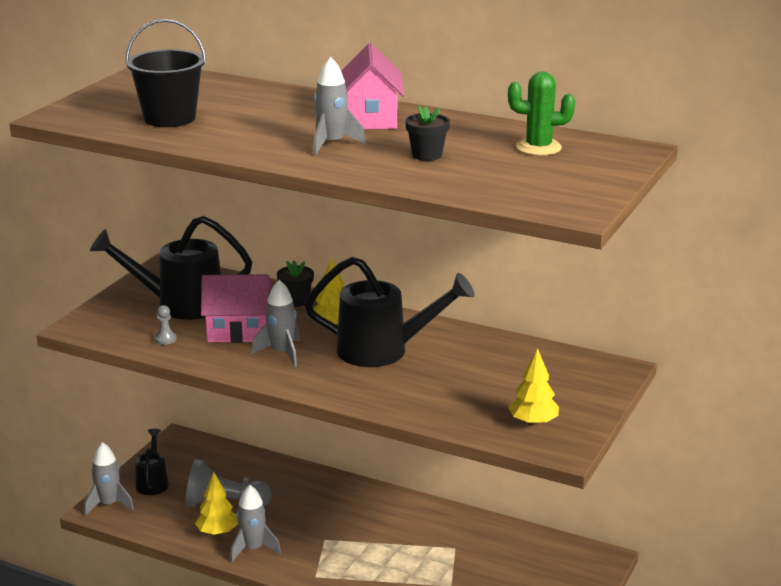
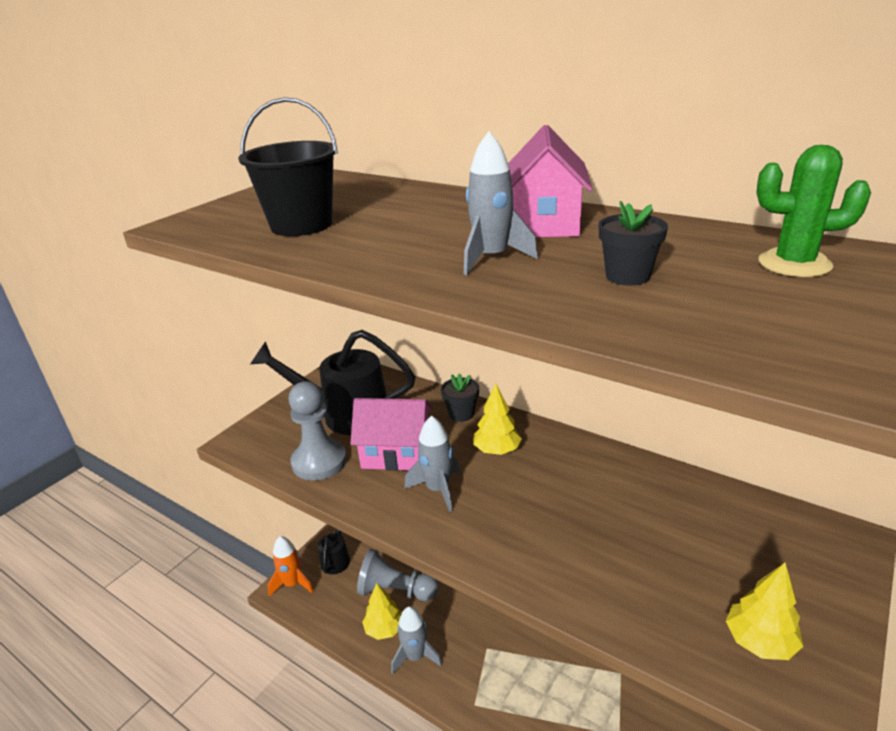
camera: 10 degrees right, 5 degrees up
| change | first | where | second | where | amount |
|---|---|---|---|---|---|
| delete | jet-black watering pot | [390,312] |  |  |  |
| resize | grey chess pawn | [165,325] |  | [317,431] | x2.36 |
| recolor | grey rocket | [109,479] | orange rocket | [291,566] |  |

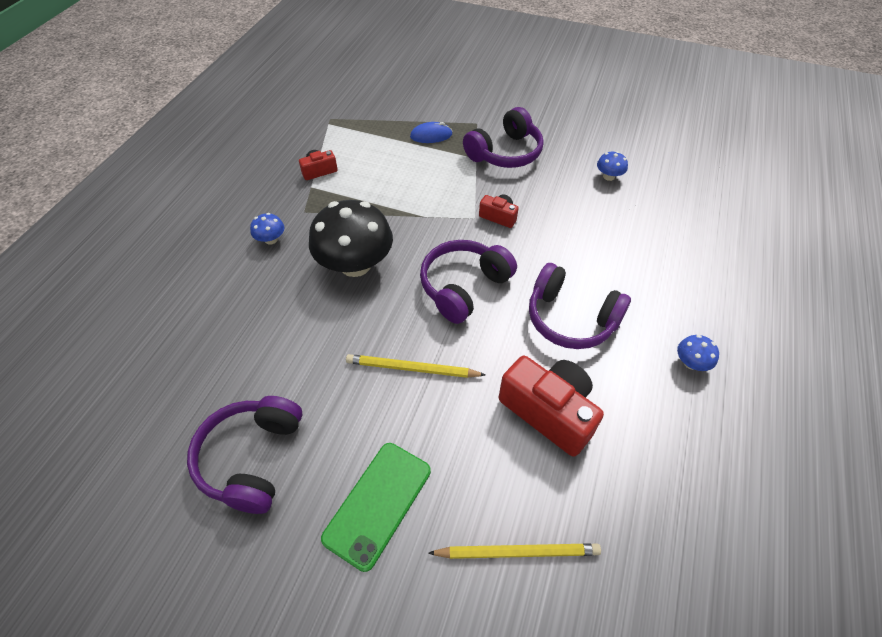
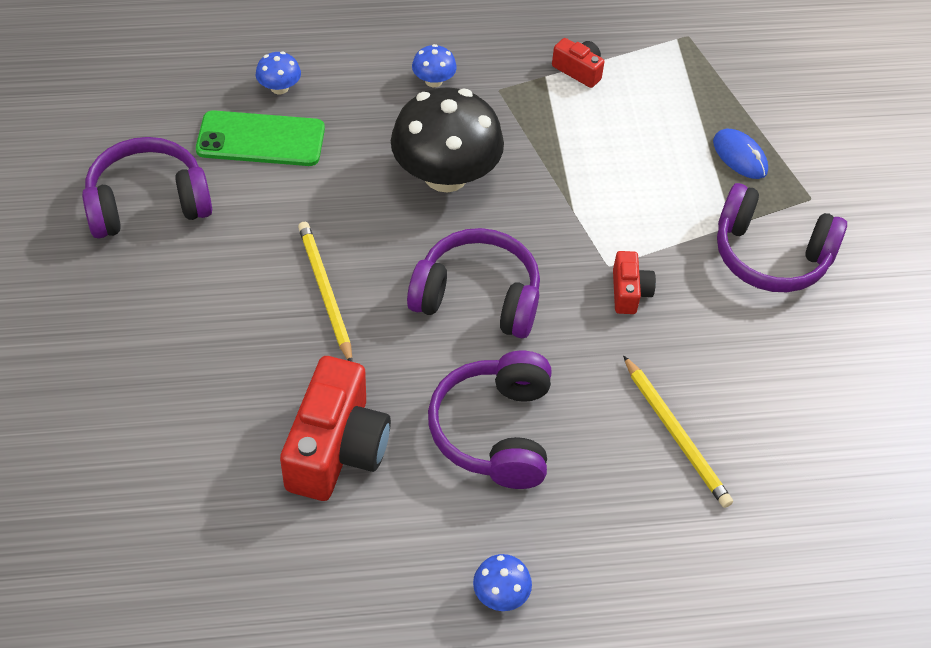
camera: 60 degrees right, 0 degrees up
| change | first | where | second | where | amount |
|---|---|---|---|---|---|
| move | cobalt fungus | [612,166] |  | [278,72] |  |
| move | emerald mobile phone | [376,507] |  | [260,138] |  |
| move | yellow wooden pencil | [514,551] |  | [678,431] |  |

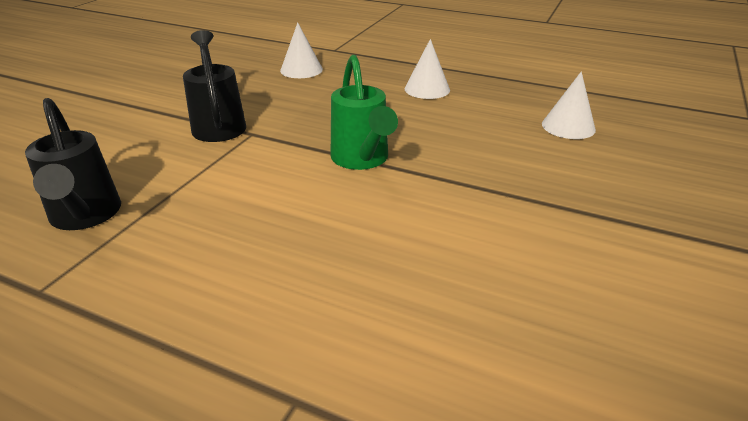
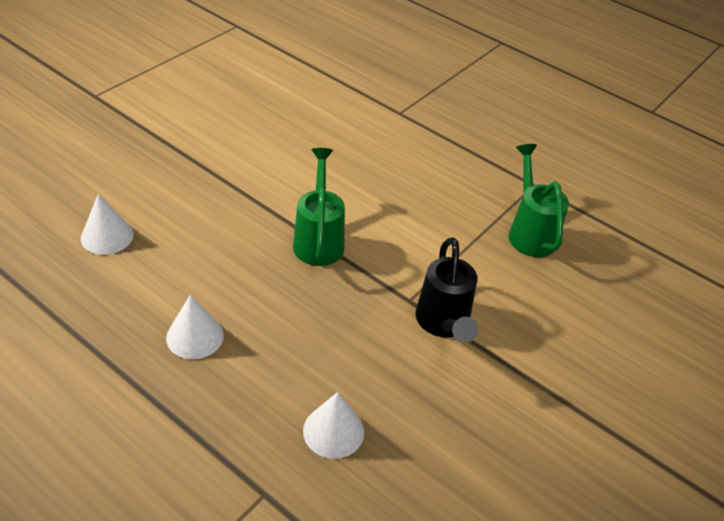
camera: 170 degrees left, 10 degrees up
| change | first | where | second | where | amount |
|---|---|---|---|---|---|
| recolor | jet-black watering pot | [73,164] | emerald watering pot | [539,200] |  |

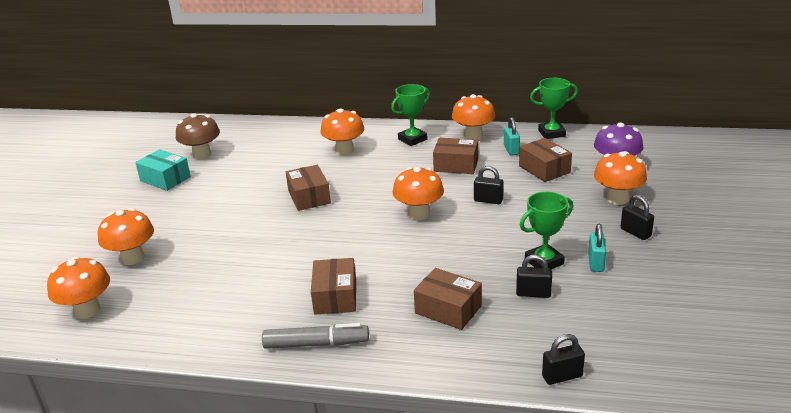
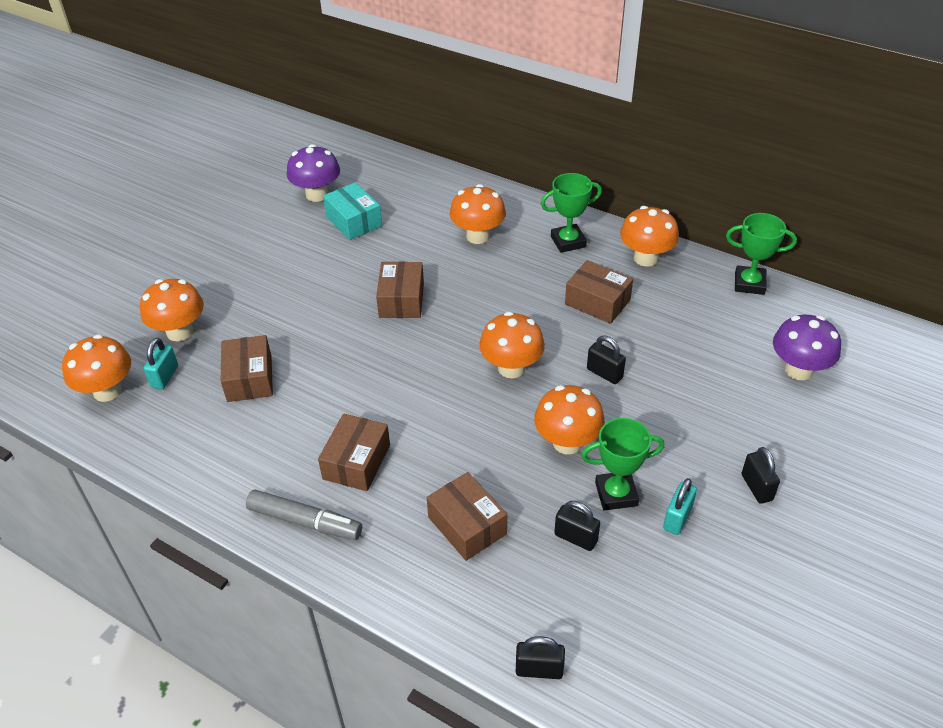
camera: 20 degrees right, 15 degrees up
| change | first | where | second | where | amount |
|---|---|---|---|---|---|
| recolor | dark brown fungus | [198,136] | royal purple fungus | [313,173] |  |
| move | turquoise lock | [512,136] |  | [161,364] |  |
| move | dark brown parcel | [545,160] |  | [247,368] |  |
| move | turquoise parcel | [163,170] |  | [352,211] |  |
| move | orange fungus | [620,178] |  | [569,419] |  |

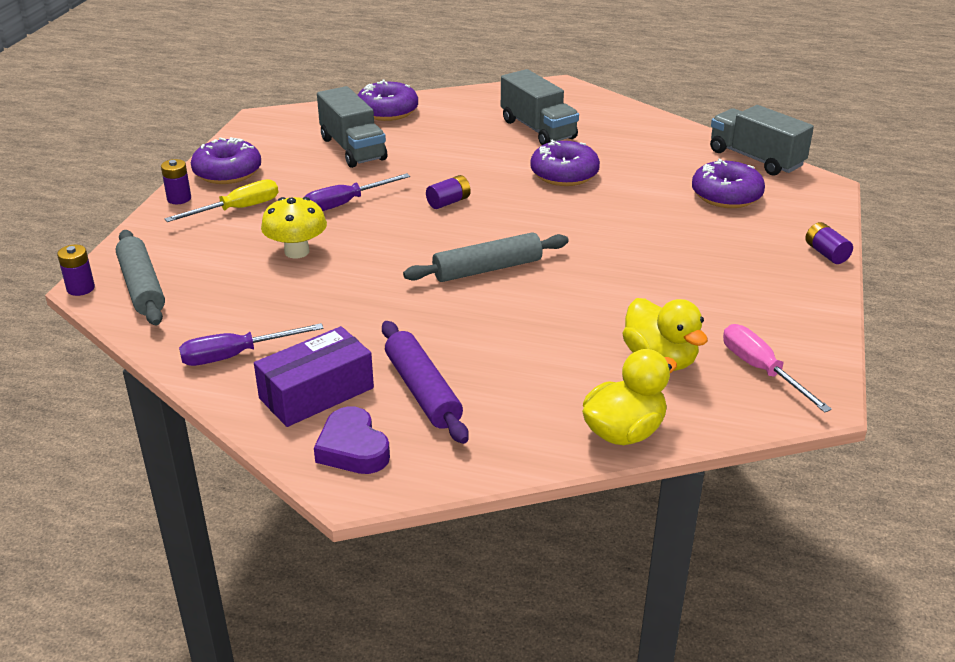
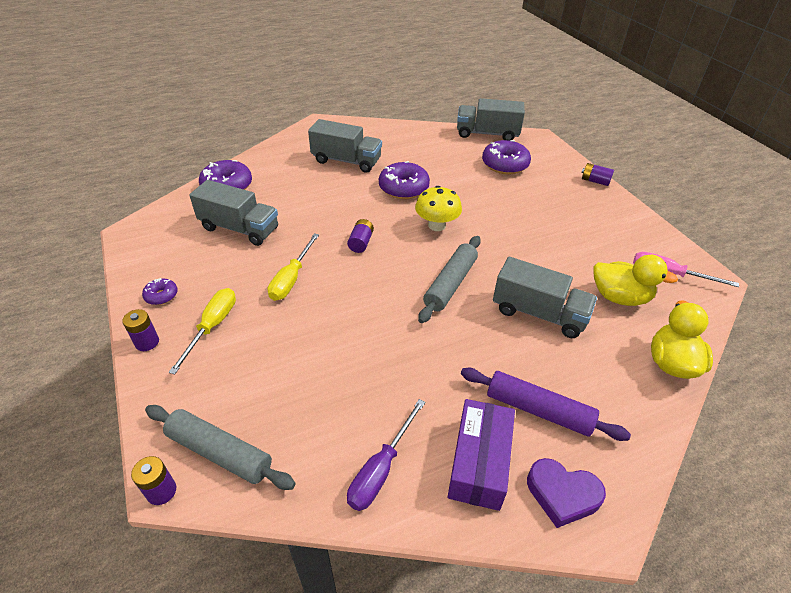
camera: 40 degrees left, 10 degrees up
| change | first | where | second | where | amount |
|---|---|---|---|---|---|
| resize | royal purple doughnut | [226,160] |  | [160,291] | x0.52 |
| recolor | royal purple hand screwdriver | [357,192] | yellow hand screwdriver | [293,267] |  |
| move | yellow fungus | [294,227] |  | [438,208] |  |
| insert |  |  | grey toy truck | [545,297] |  |

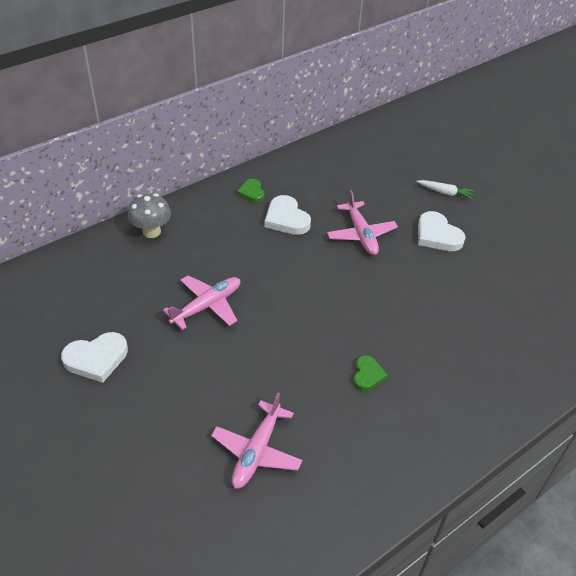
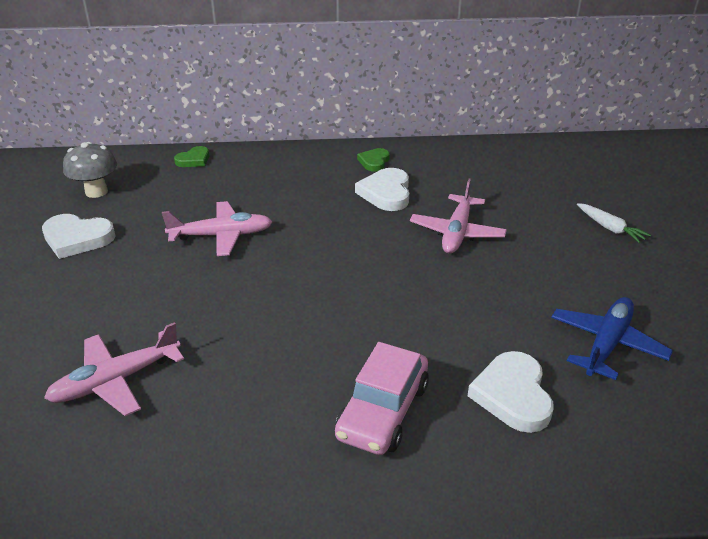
camera: 35 degrees right, 10 degrees down
| change | first | where | second | where | amount |
|---|---|---|---|---|---|
| move | grey fungus | [149,216] |  | [90,170] |  |
| move | pure white love heart | [442,231] |  | [511,392] |  |
| move | emerald love heart | [370,373] |  | [191,156] |  |
| insert |  |  | cobalt plane | [612,338] |  |
| insert |  |  | pink car | [382,398] |  |

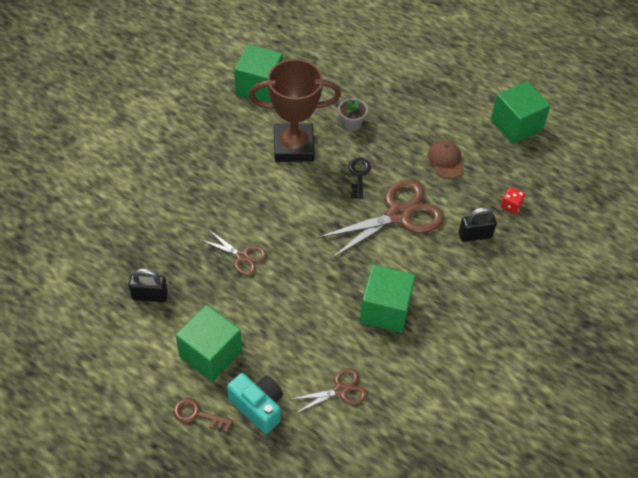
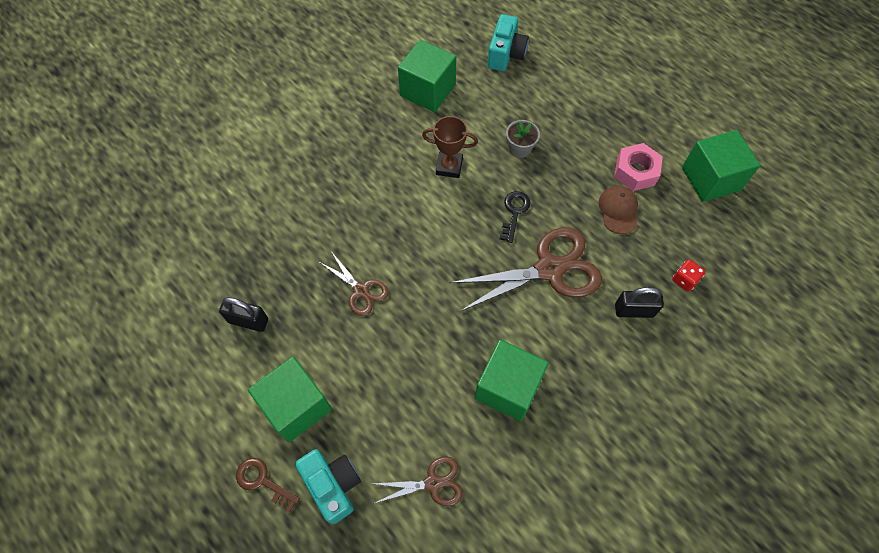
camera: 15 degrees right, 10 degrees up
| change | first | where | second | where | amount |
|---|---|---|---|---|---|
| resize | dark brown award cup | [295,110] |  | [450,147] | x0.55 |
| insert |  |  | turquoise photo camera | [508,42] |  |
| insert |  |  | pink nut | [638,167] |  |

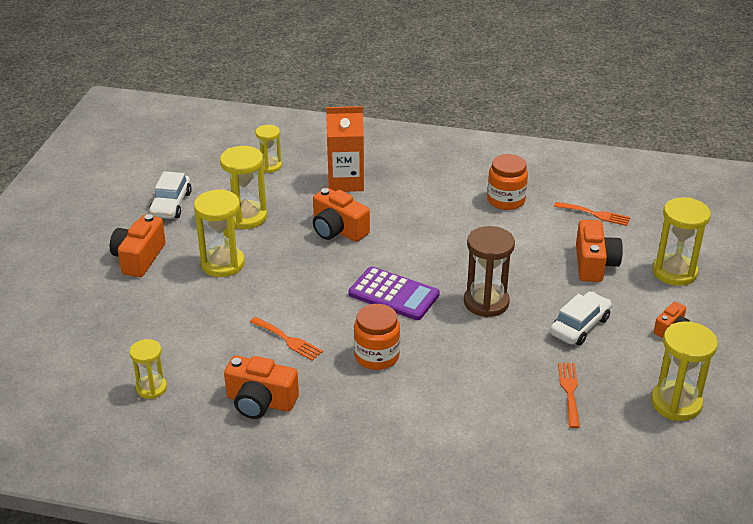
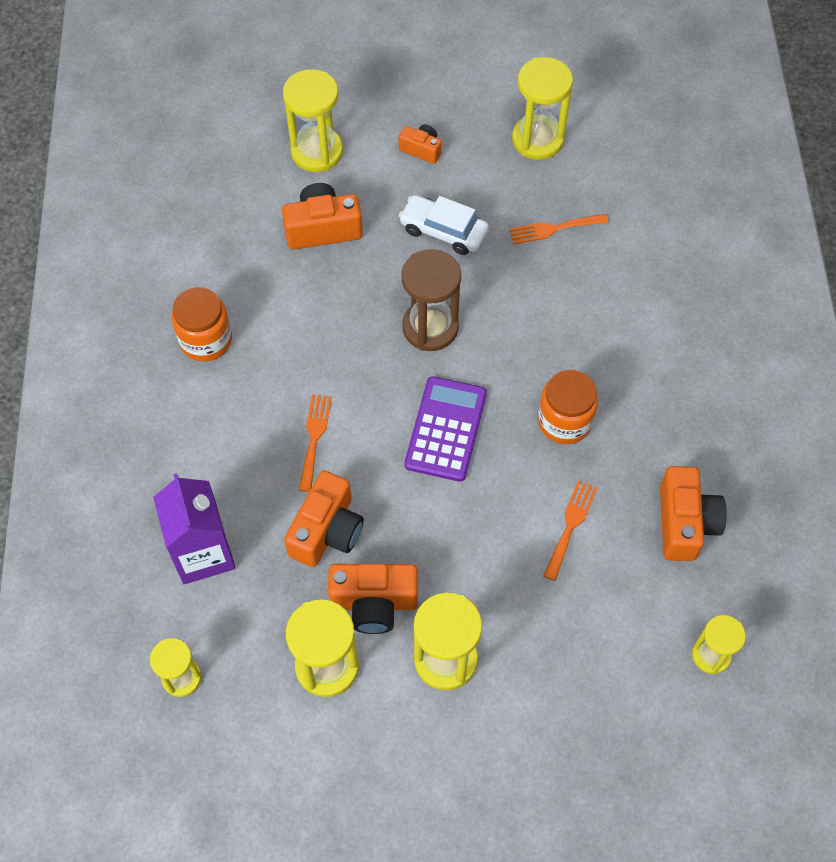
camera: 105 degrees left, 25 degrees up
| change | first | where | second | where | amount |
|---|---|---|---|---|---|
| recolor | orange juice carton | [345,149] | royal purple juice carton | [194,528] |  |
| delete | pure white car | [170,195] |  |  |  |
| move | orange table fork | [592,214] |  | [315,443] |  |
| move | orange photo camera | [138,245] |  | [373,599] |  |

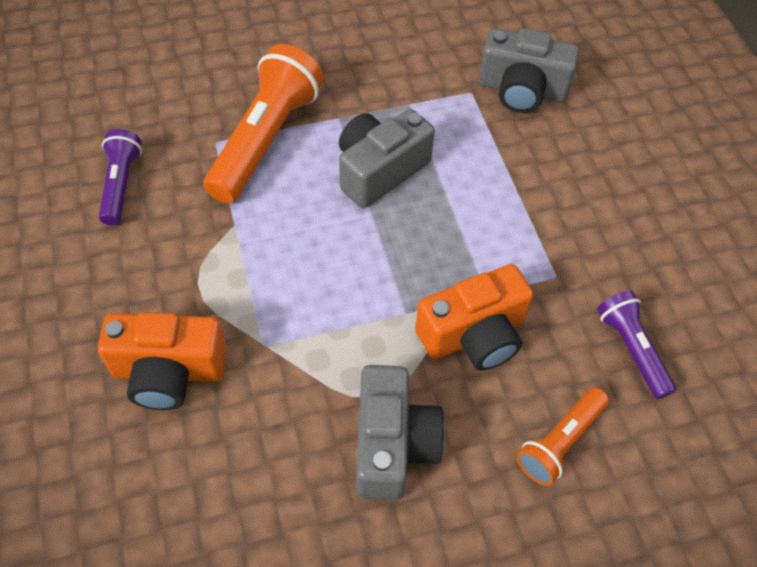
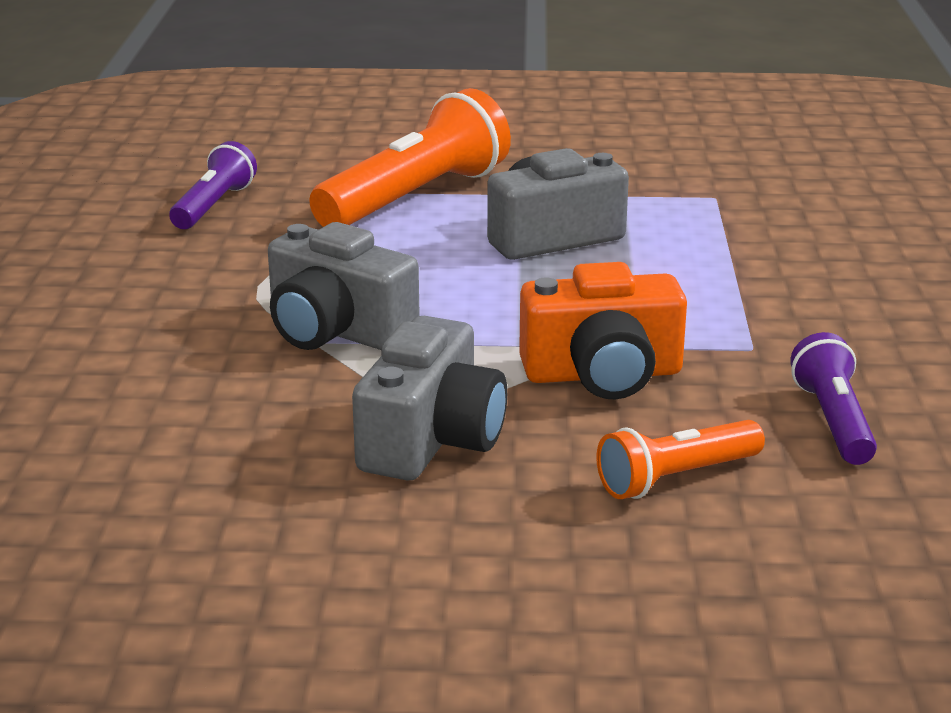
camera: 20 degrees right, 30 degrees down
| change | first | where | second | where | amount |
|---|---|---|---|---|---|
| move | grey photo camera | [529,70] |  | [344,286] |  |
| delete | orange photo camera | [162,361] |  |  |  |

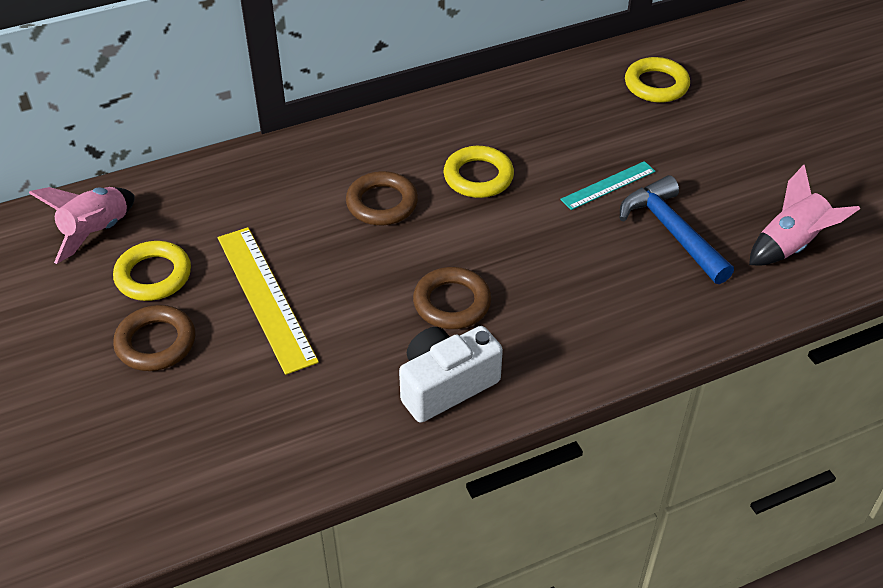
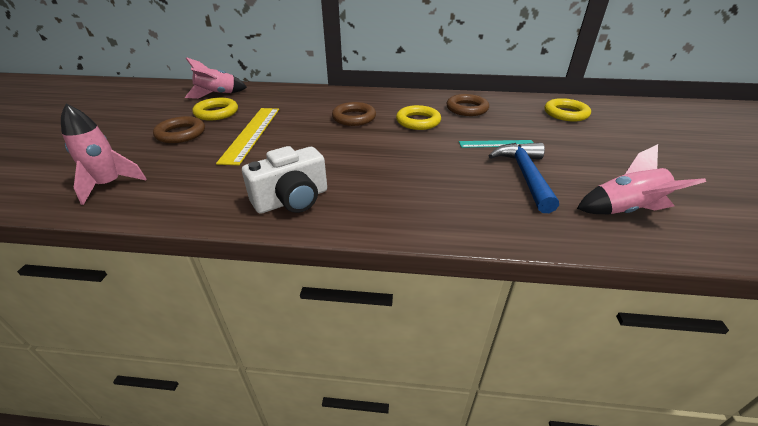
camera: 30 degrees right, 10 degrees down
| change | first | where | second | where | amount |
|---|---|---|---|---|---|
| move | dark brown hoop | [452,298] |  | [467,105] |  |
| rotate | pure white photo camera | [451,374] |  | [284,180] | 150 degrees clockwise |
| insert |  |  | pink rocket | [104,154] |  |

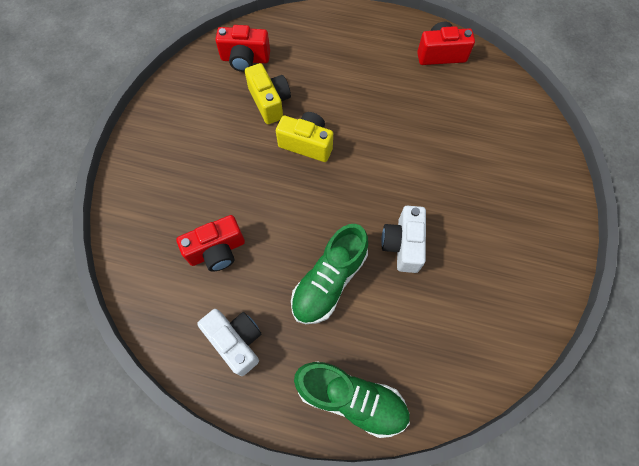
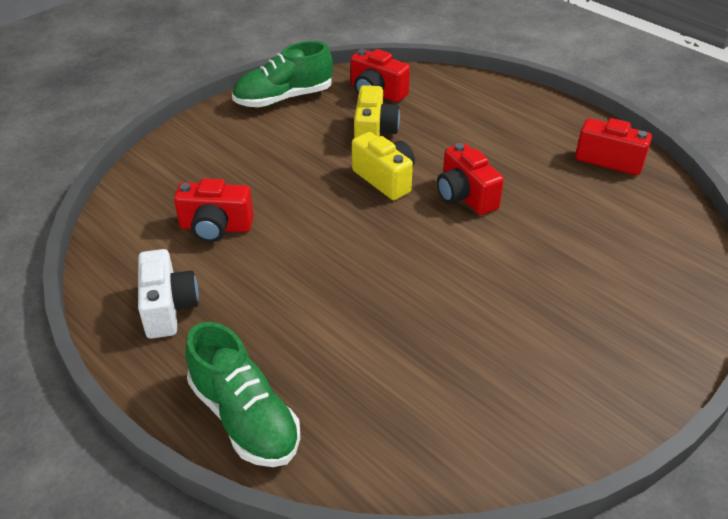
camera: 30 degrees right, 25 degrees down
| change | first | where | second | where | amount |
|---|---|---|---|---|---|
| delete | pure white photo camera | [403,239] |  |  |  |
| move | emerald shoe | [329,274] |  | [282,74] |  |
| insert |  |  | scarlet photo camera | [470,179] |  |

